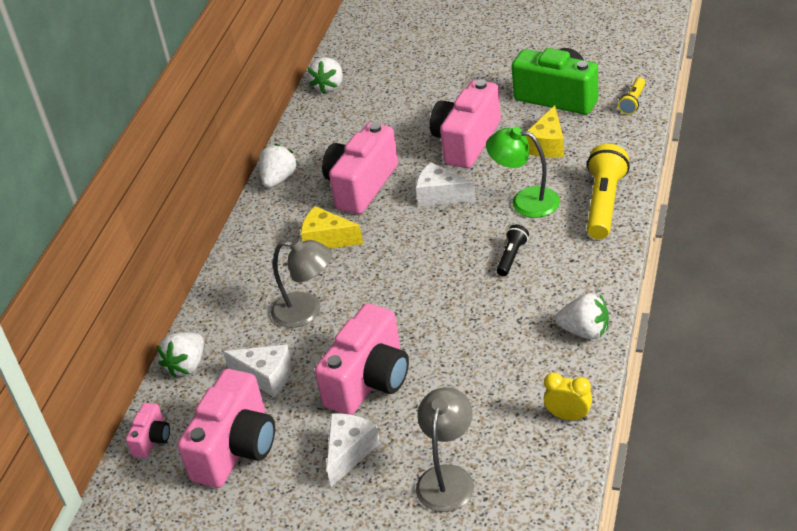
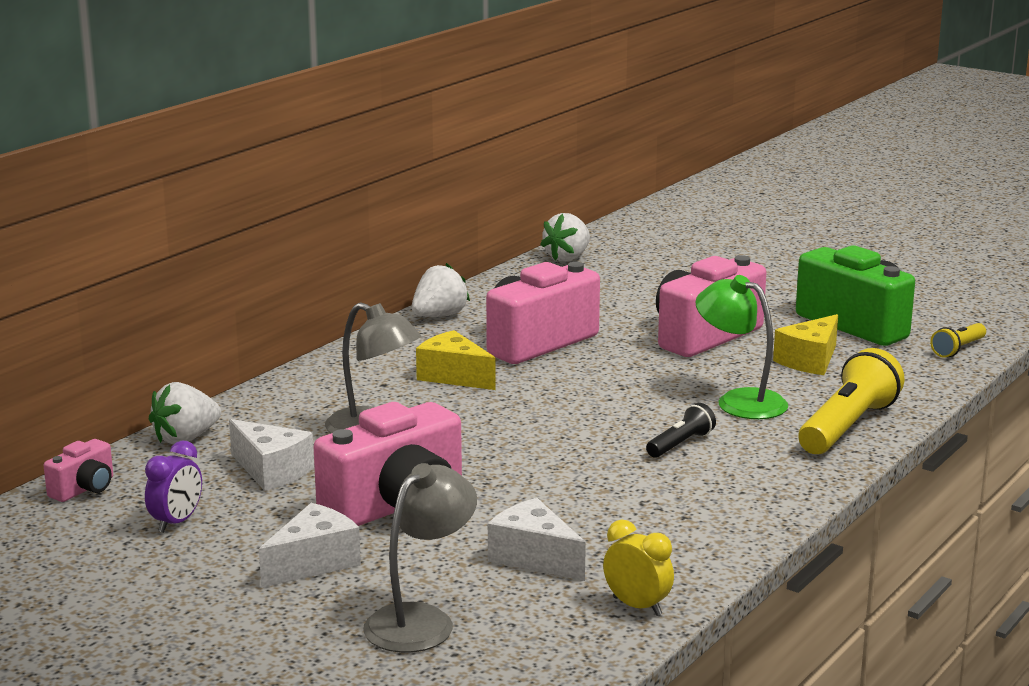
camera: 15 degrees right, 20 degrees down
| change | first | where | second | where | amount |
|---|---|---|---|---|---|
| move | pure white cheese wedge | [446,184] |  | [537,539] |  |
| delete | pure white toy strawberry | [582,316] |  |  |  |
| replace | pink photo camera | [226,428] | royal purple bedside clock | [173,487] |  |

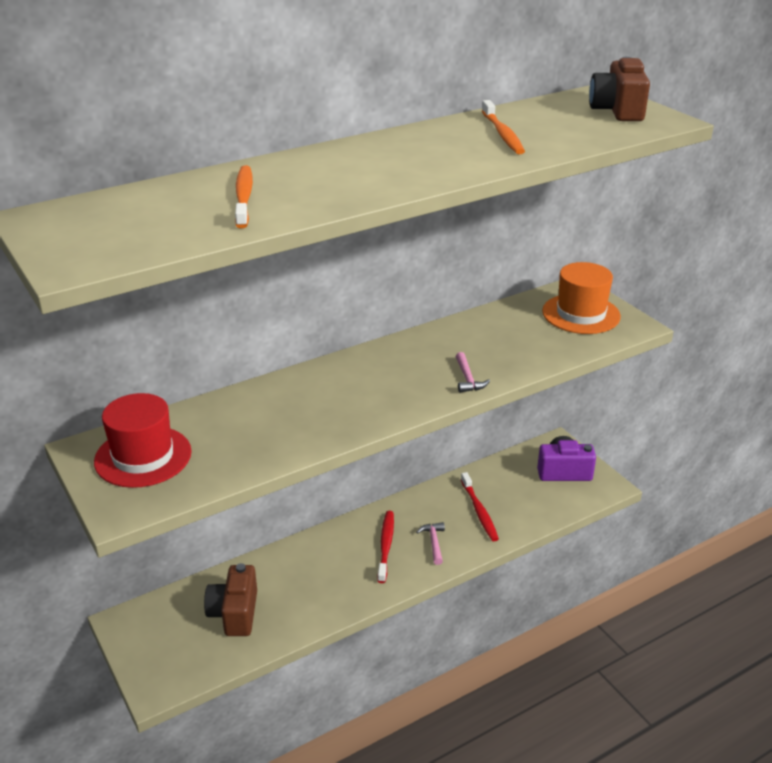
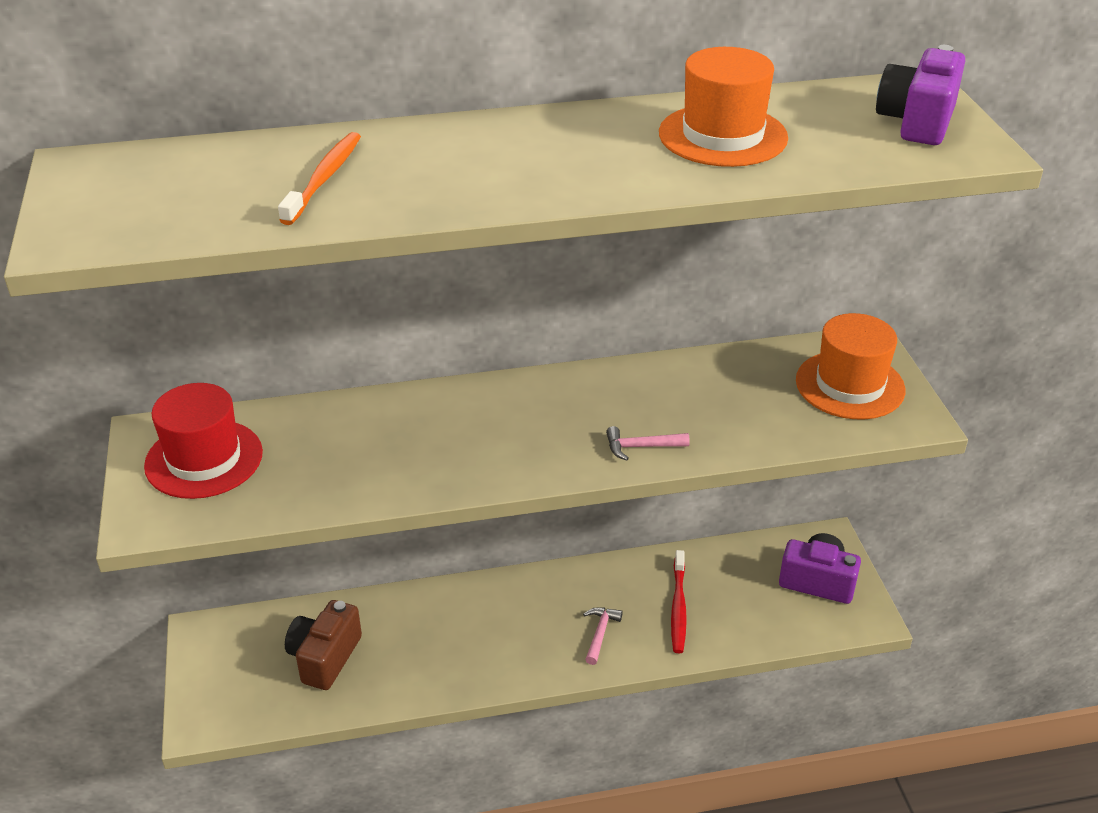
camera: 20 degrees right, 5 degrees up
| change | first | where | second | where | amount |
|---|---|---|---|---|---|
| recolor | dark brown photo camera | [619,89] | royal purple photo camera | [920,95] |  |
| replace | orange tooth brush | [503,127] | orange tall hat | [723,107] |  |
| rotate | pink hammer | [472,372] |  | [648,443] | 75 degrees clockwise |
| delete | scarlet tooth brush | [386,547] |  |  |  |

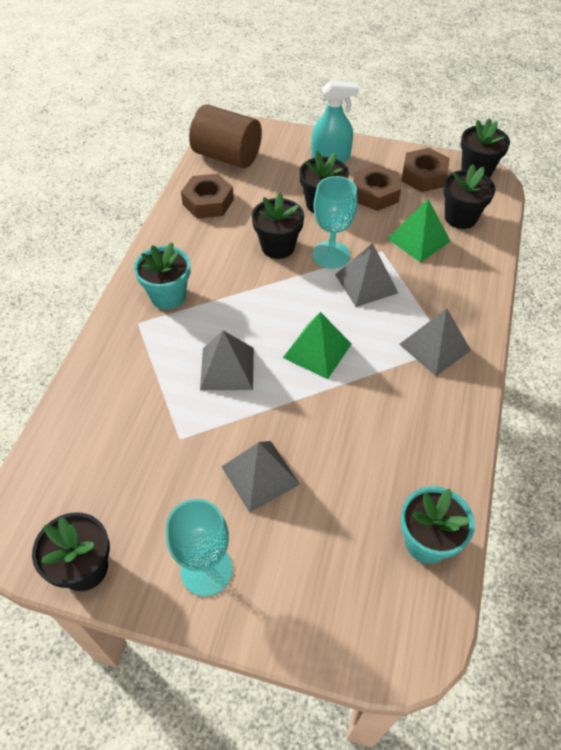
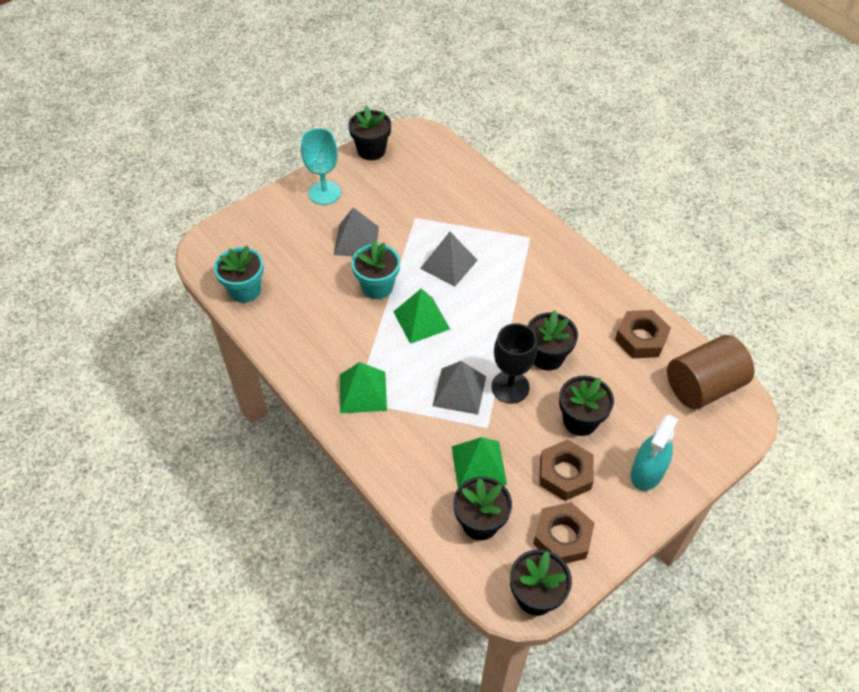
camera: 125 degrees right, 0 degrees up
| change | first | where | second | where | amount |
|---|---|---|---|---|---|
| recolor | turquoise wine glass | [334,222] | jet-black wine glass | [514,363] |  |
| move | turquoise flower pot | [162,276] |  | [375,269] |  |
| recolor | grey pyramid shape | [435,342] | emerald pyramid shape | [363,387] |  |

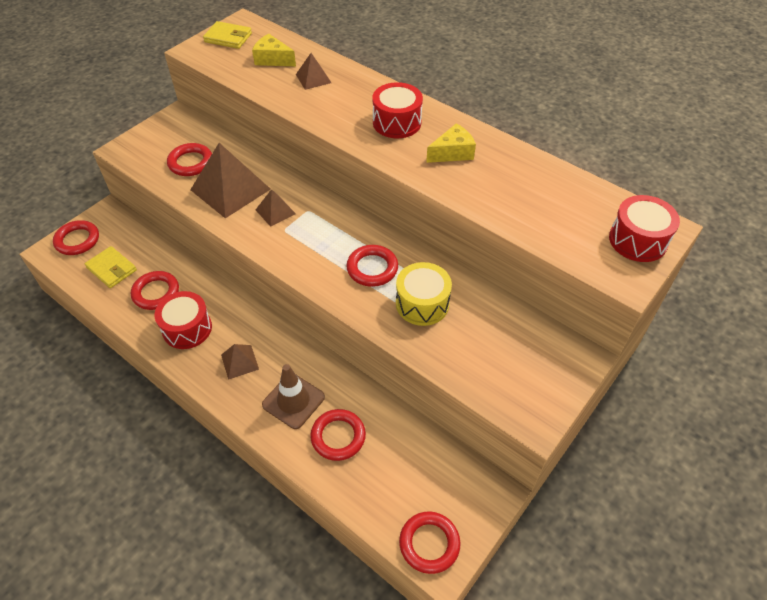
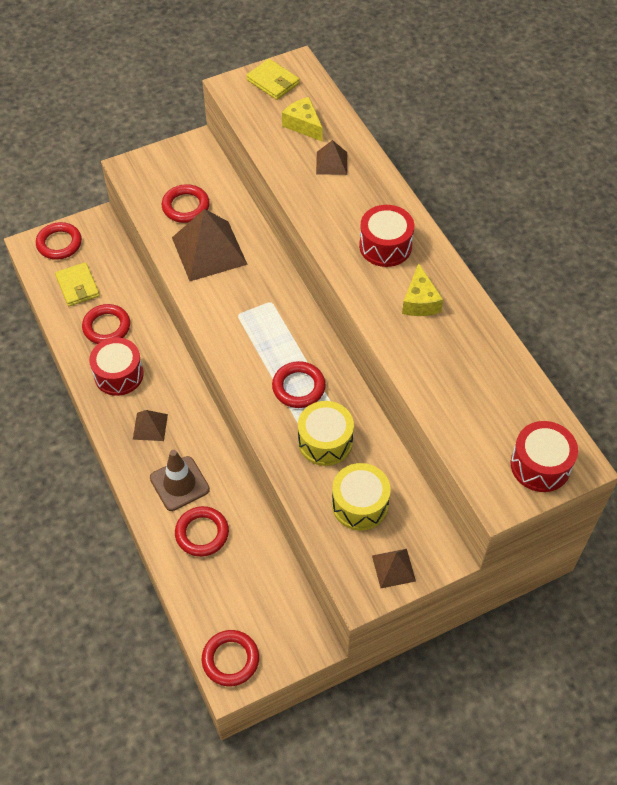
camera: 25 degrees right, 5 degrees up
| change | first | where | second | where | amount |
|---|---|---|---|---|---|
| rotate | yellow cheese wedge | [451,143] |  | [422,289] | 90 degrees clockwise |
| move | dark brown pyramid shape | [276,208] |  | [394,568] |  |
| insert |  |  | yellow drum | [361,496] |  |

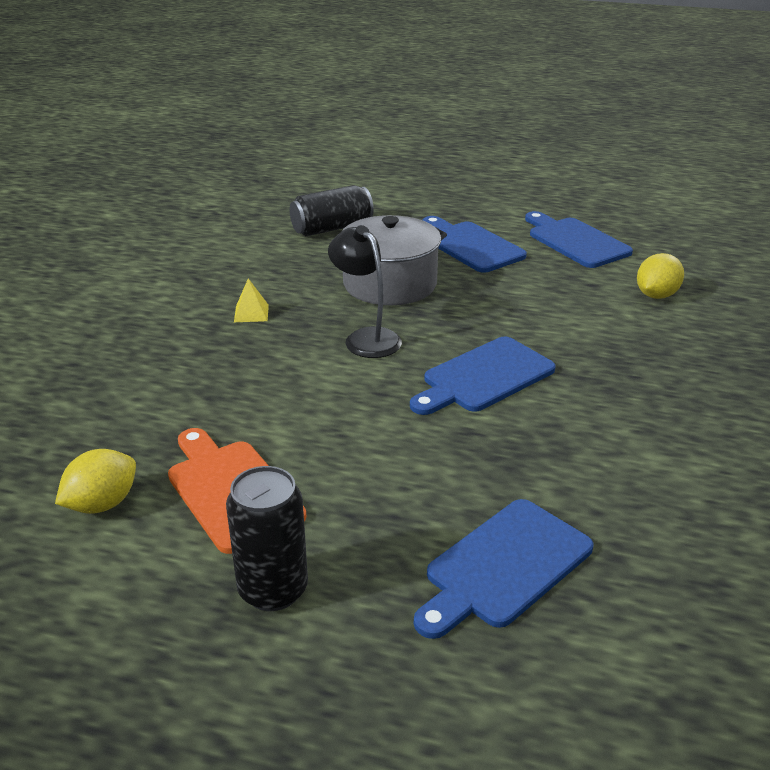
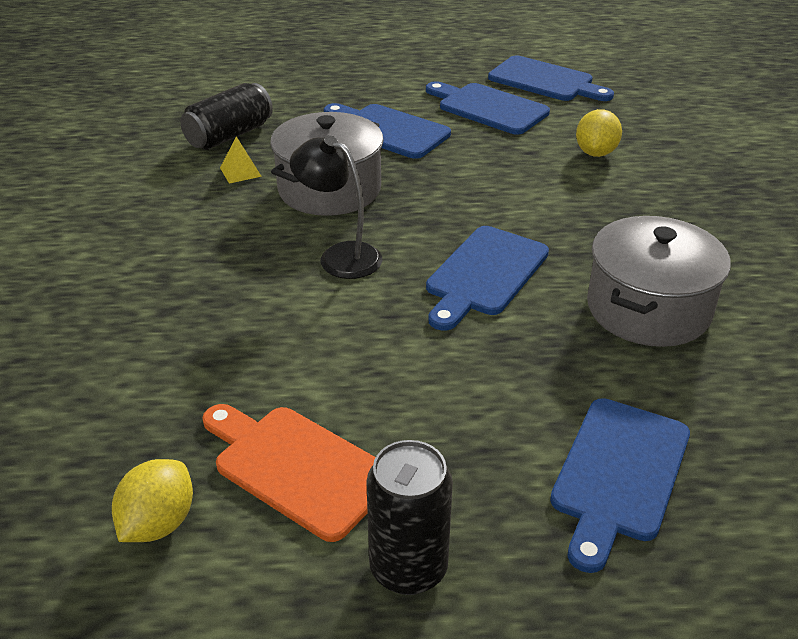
camera: 20 degrees left, 5 degrees up
| change | first | where | second | where | amount |
|---|---|---|---|---|---|
| move | yellow pyramid shape | [251,300] |  | [241,160] |  |
| insert |  |  | cobalt bread board | [551,78] |  |
| insert |  |  | grey stockpot | [659,281] |  |

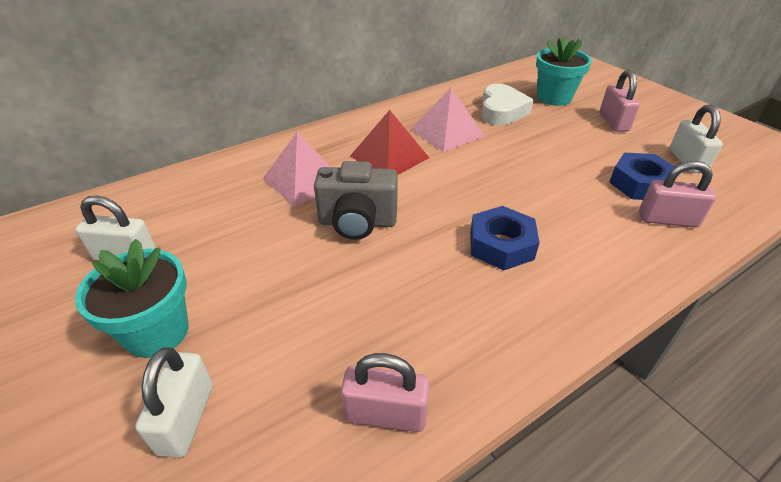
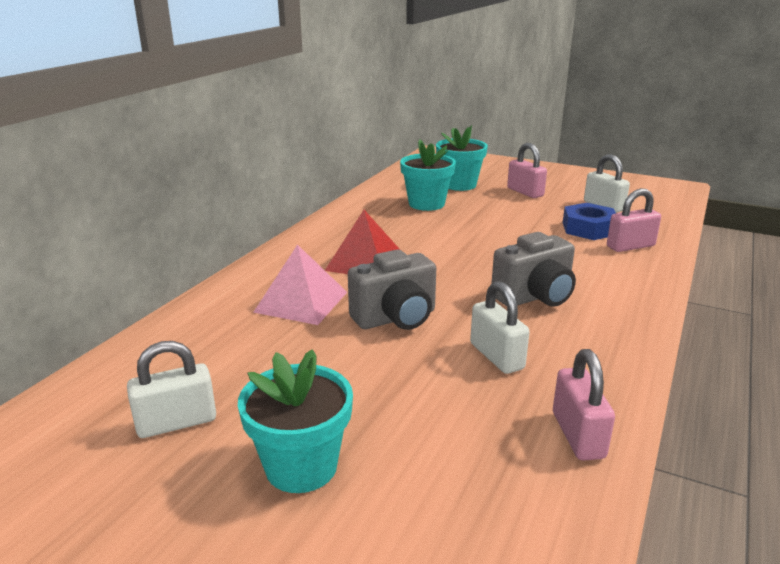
camera: 30 degrees left, 15 degrees down
| change | first | where | second | where | amount |
|---|---|---|---|---|---|
| replace | pure white love heart | [507,105] | turquoise flower pot | [428,175] |  |
| delete | pink pyramid shape | [447,119] |  |  |  |
| replace | cobalt nut | [505,238] | grey photo camera | [533,269] |  |
| move | pure white lock | [174,402] |  | [500,327] |  |
| rotate | pink lock | [385,392] |  | [584,405] | 75 degrees counterclockwise |

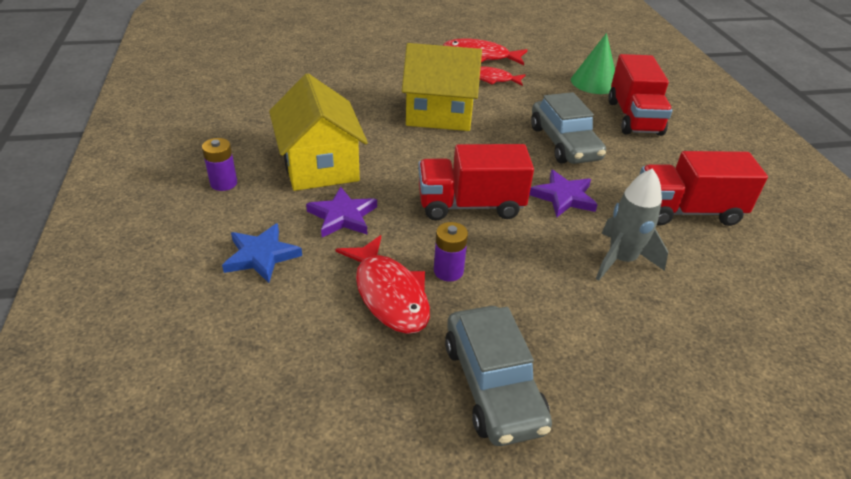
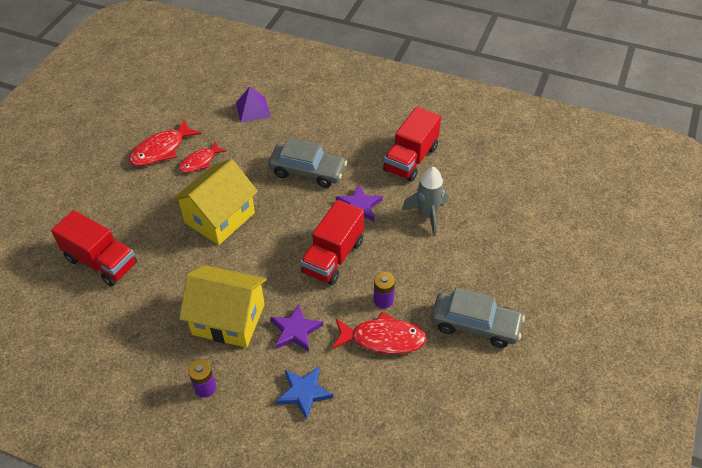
camera: 55 degrees left, 10 degrees up
| change | first | where | second | where | amount |
|---|---|---|---|---|---|
| replace | emerald cone | [593,63] | royal purple pyramid shape | [253,105] |  |
| move | scarlet toy truck | [640,95] |  | [94,248] |  |

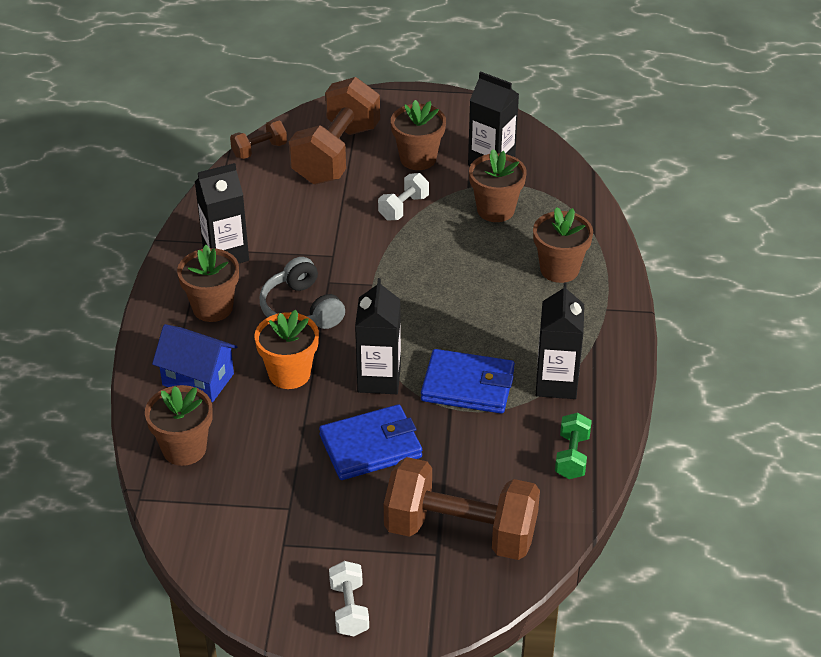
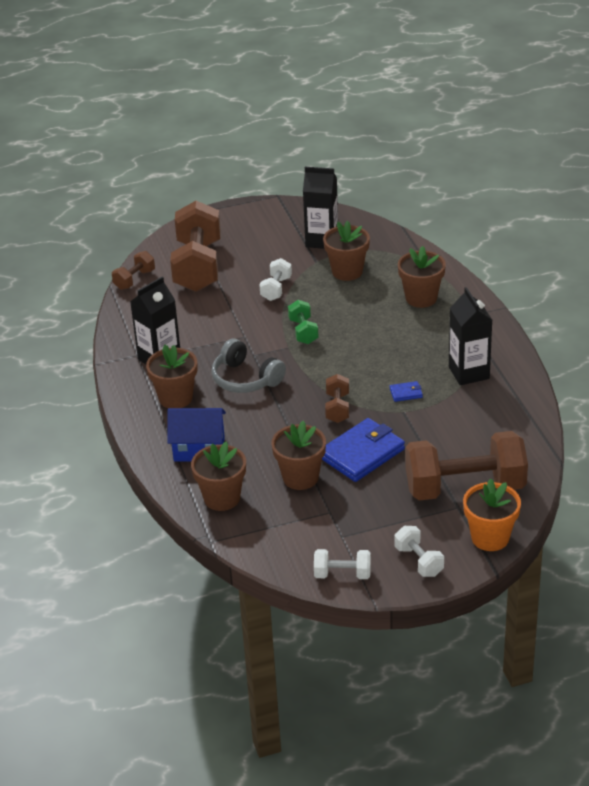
camera: 20 degrees left, 5 degrees down
| change | first | where | second | where | amount |
|---|---|---|---|---|---|
| move | dark brown flower pot | [418,135] |  | [298,455] |  |
| replace | jet-black juice carton | [378,336] | dark brown hand weight | [337,398] |  |
| move | orange flower pot | [286,349] |  | [492,515] |  |
| resize | cobalt billfold | [468,381] |  | [406,391] | x0.43 |
| move | emerald hand weight | [573,446] |  | [303,322] |  |
| insert |  |  | pure white hand weight | [342,564] |  |

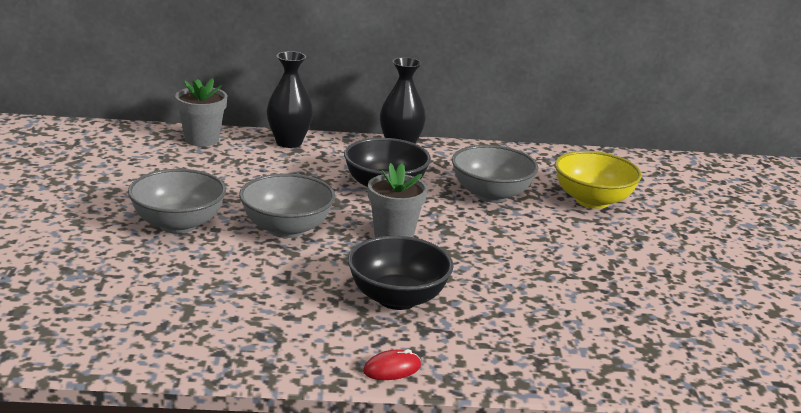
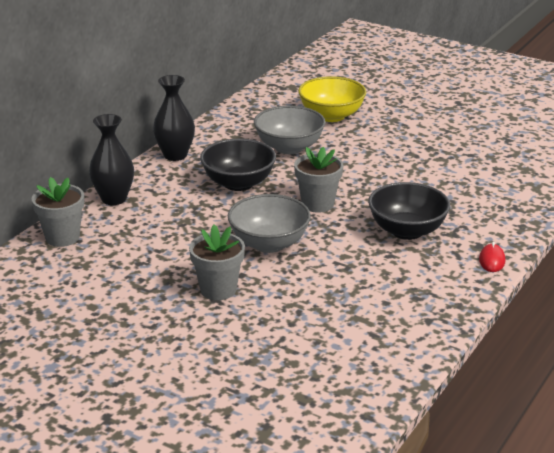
camera: 55 degrees left, 5 degrees up
| change | first | where | second | where | amount |
|---|---|---|---|---|---|
| replace | grey bowl | [177,201] | grey flower pot | [217,262] |  |

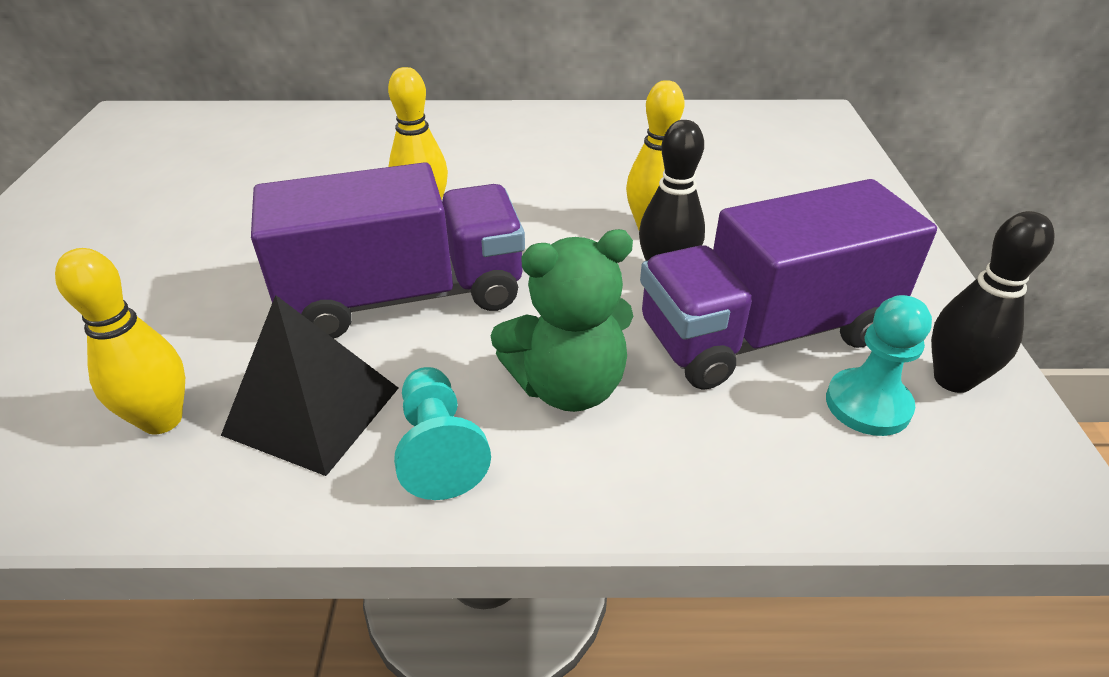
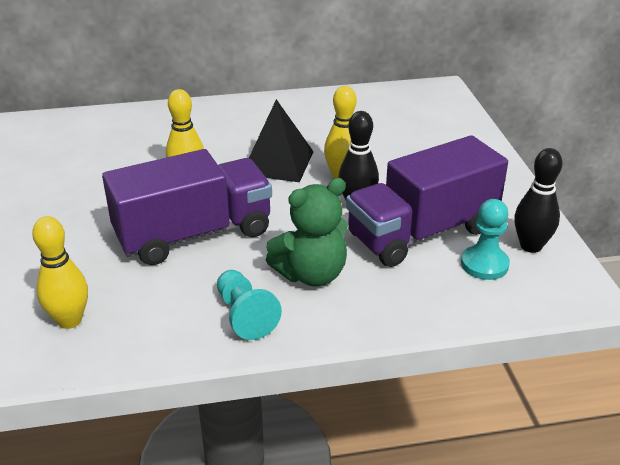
camera: 10 degrees left, 5 degrees down
| change | first | where | second | where | amount |
|---|---|---|---|---|---|
| move | jet-black pyramid shape | [309,385] |  | [281,140] |  |

